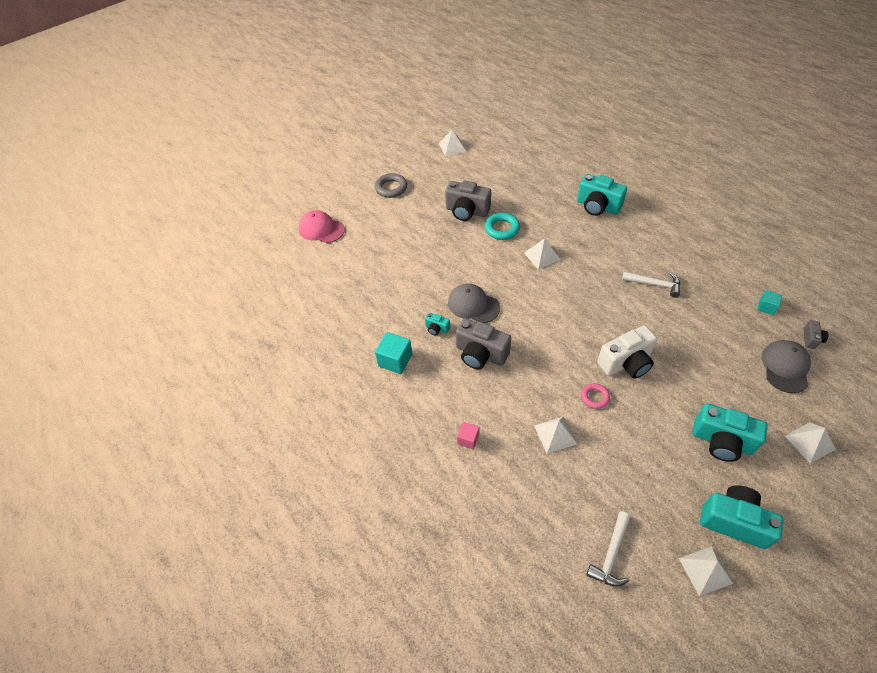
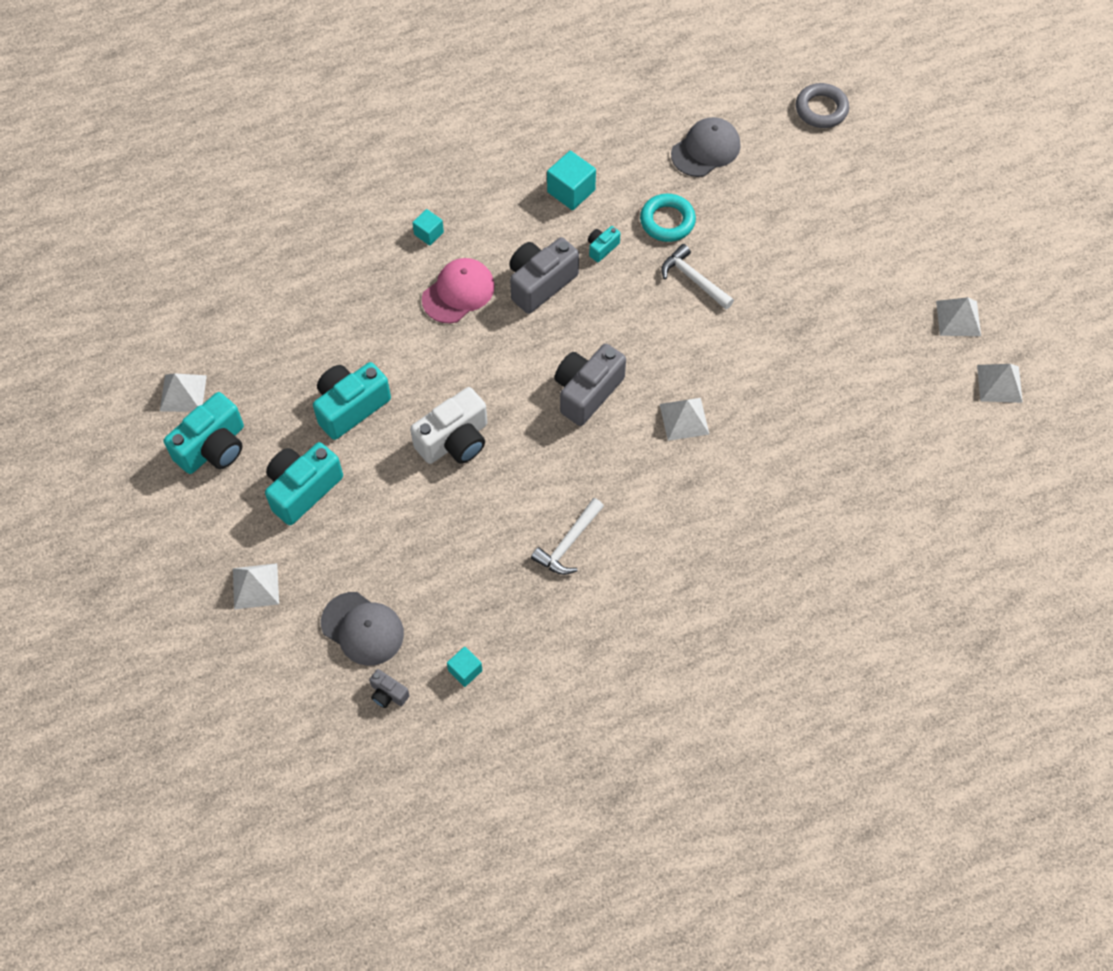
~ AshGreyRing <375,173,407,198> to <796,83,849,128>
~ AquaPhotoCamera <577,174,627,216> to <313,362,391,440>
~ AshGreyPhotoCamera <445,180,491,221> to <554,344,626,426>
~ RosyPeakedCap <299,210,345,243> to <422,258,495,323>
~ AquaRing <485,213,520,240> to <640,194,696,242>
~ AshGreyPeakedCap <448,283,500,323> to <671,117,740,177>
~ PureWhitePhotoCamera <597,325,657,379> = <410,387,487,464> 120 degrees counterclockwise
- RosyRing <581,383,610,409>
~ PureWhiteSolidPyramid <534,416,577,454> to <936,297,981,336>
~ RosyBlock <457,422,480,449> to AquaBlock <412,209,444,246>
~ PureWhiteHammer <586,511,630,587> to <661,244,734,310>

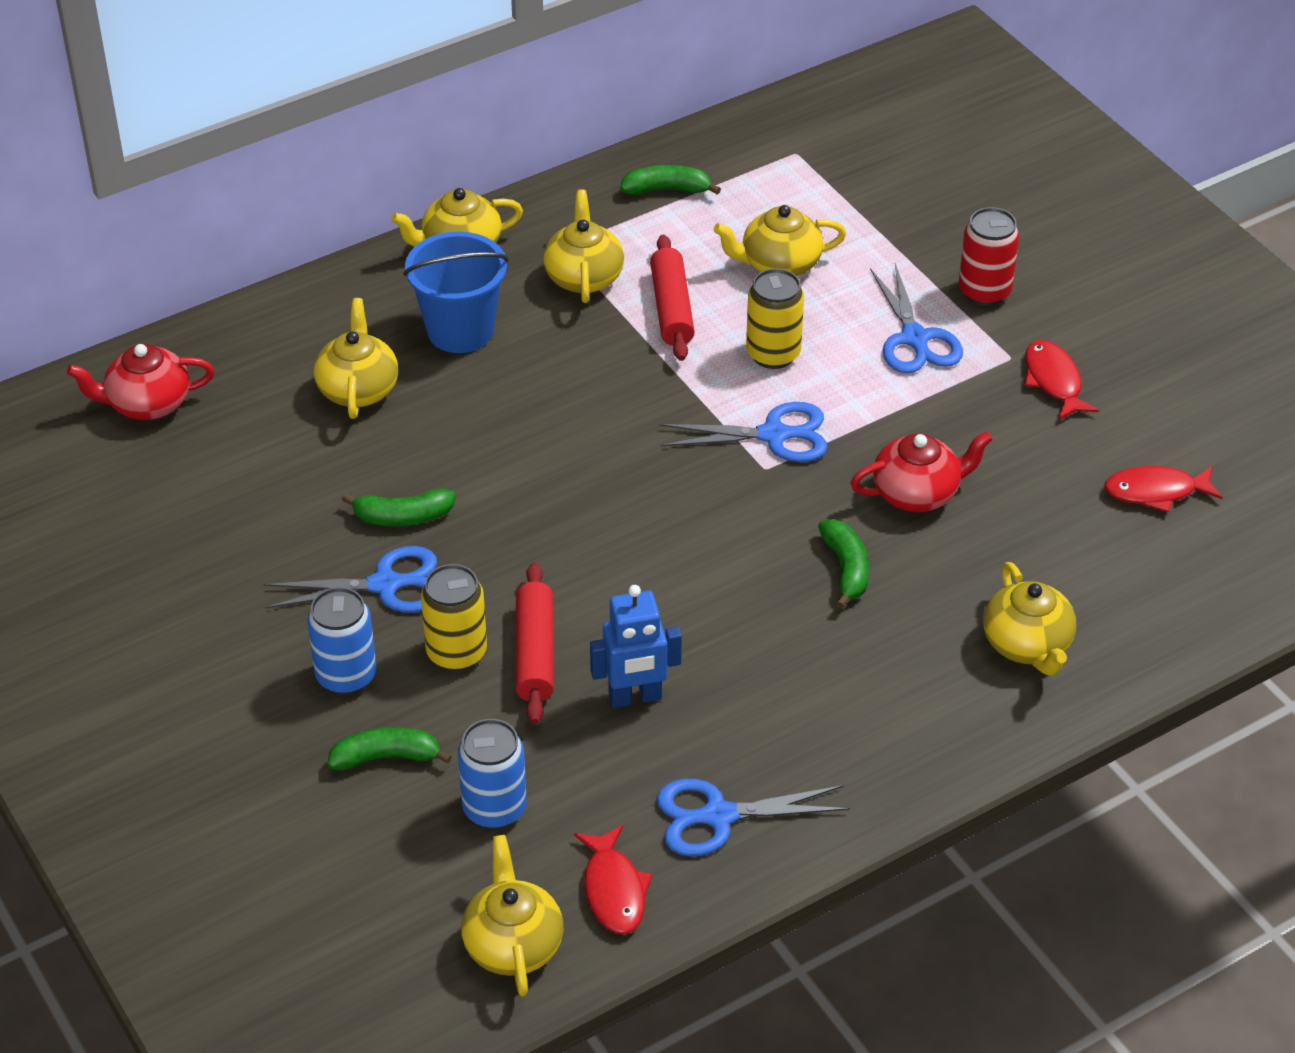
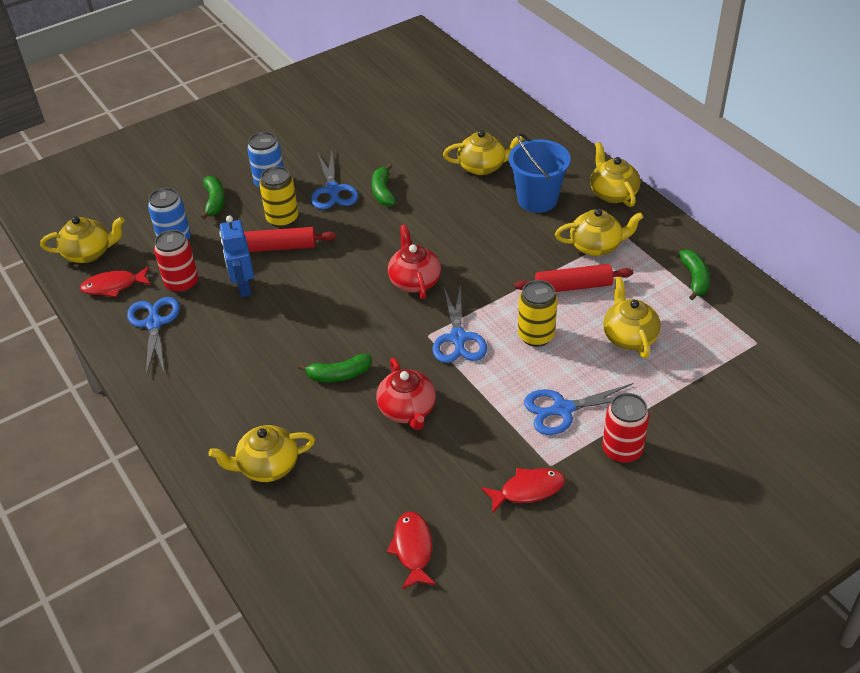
~ CrimsonTeaPot <67,344,215,420> to <388,225,441,299>
+ CrimsonCan <154,230,198,293>

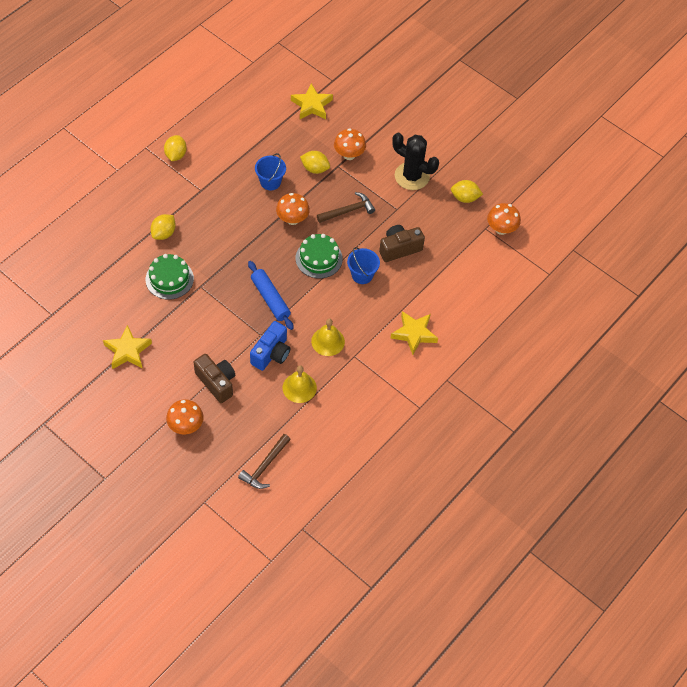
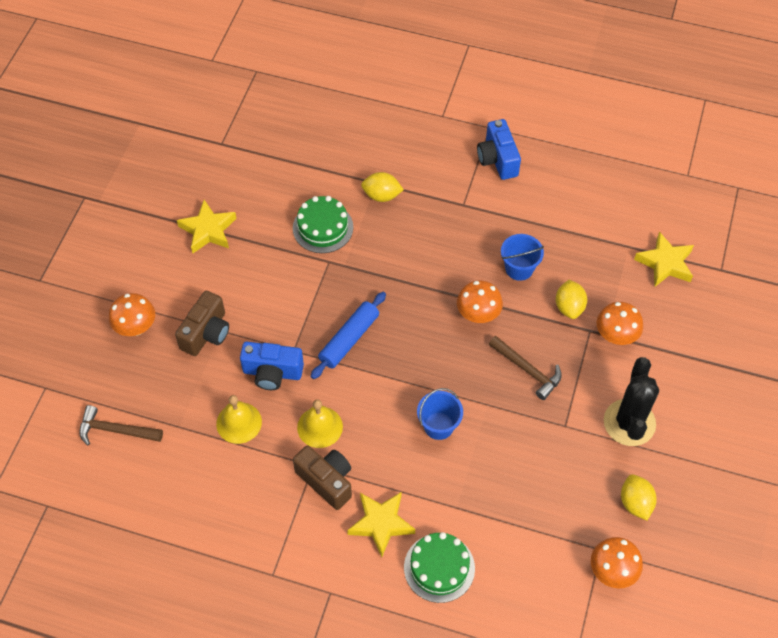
~ BrightYellowCitrusFruit <164,135,187,161> to CobaltPhotoCamera <477,119,521,180>
~ BrownPhotoCamera <379,225,425,262> to <293,445,352,510>
~ LeafGreenGateau <296,234,343,278> to <404,532,475,603>

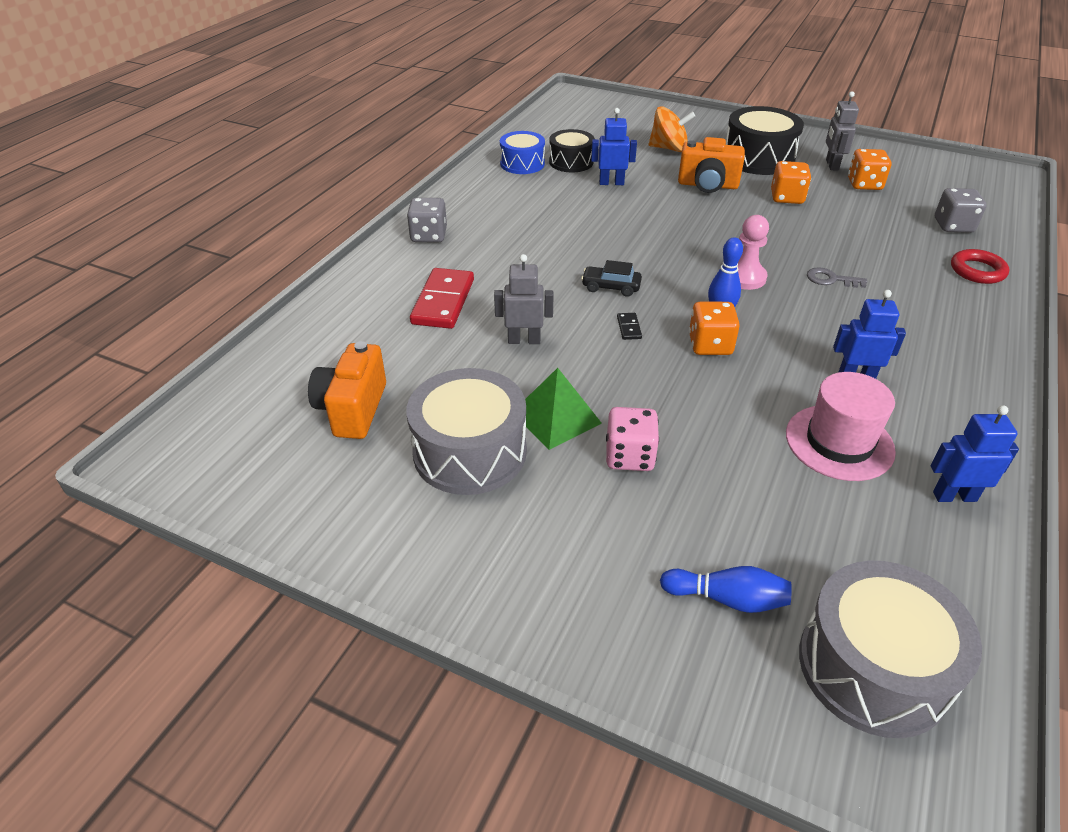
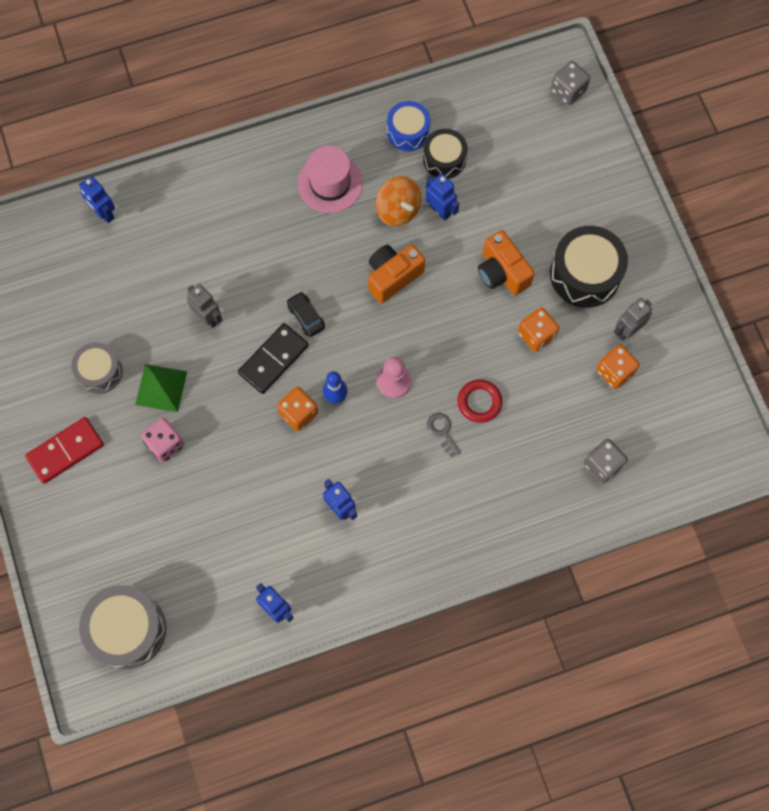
~ BrightOrangeToyTop <649,106,695,152> to <375,176,421,226>
~ AshGreyDice <407,198,447,243> to <551,61,590,105>
~ CrimsonRing <951,249,1009,284> to <457,379,503,423>
~ CrimsonDominoPiece <410,268,474,329> to <25,417,104,484>
~ JetBlackDominoPiece <617,313,642,340> = <238,323,309,394> x2.35
~ BrightOrangePhotoCamera <308,341,386,439> to <368,244,425,303>
~ AshGreySnareDrum <406,368,527,495> = <71,342,123,394> x0.63
~ RosyTallHat <786,372,896,481> to <298,146,363,213>
- CobaltBowlingPin <660,566,792,613>
+ CobaltRobotFigure <79,176,115,223>

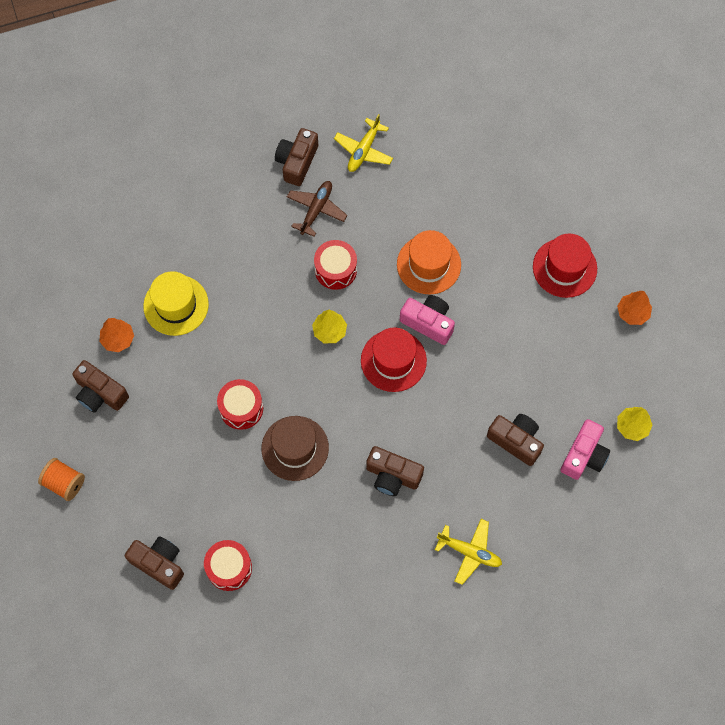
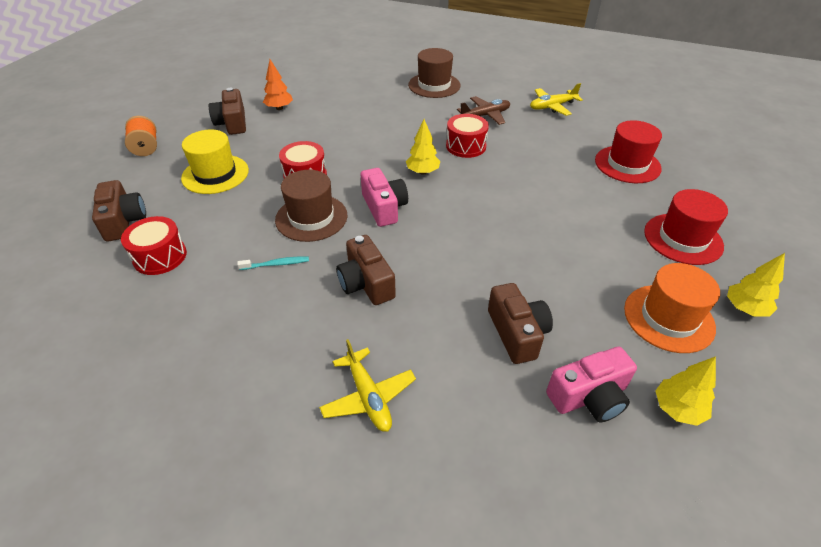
- BrownPhotoCamera <275,128,318,186>
~ BrightOrangeTallHat <397,230,461,294> to <624,263,720,353>
~ BrightYellowTallHat <143,271,209,336> to <181,130,249,194>
~ BrightOrangeToyTree <617,291,652,325> to BrightYellowToyTree <727,253,785,317>
~ RosyPhotoCamera <400,295,455,345> to <360,168,408,227>
~ CrimsonTallHat <361,327,427,392> to <595,120,662,183>
+ BrownTallHat <408,48,461,98>
+ AquaDentalBrush <237,257,309,270>

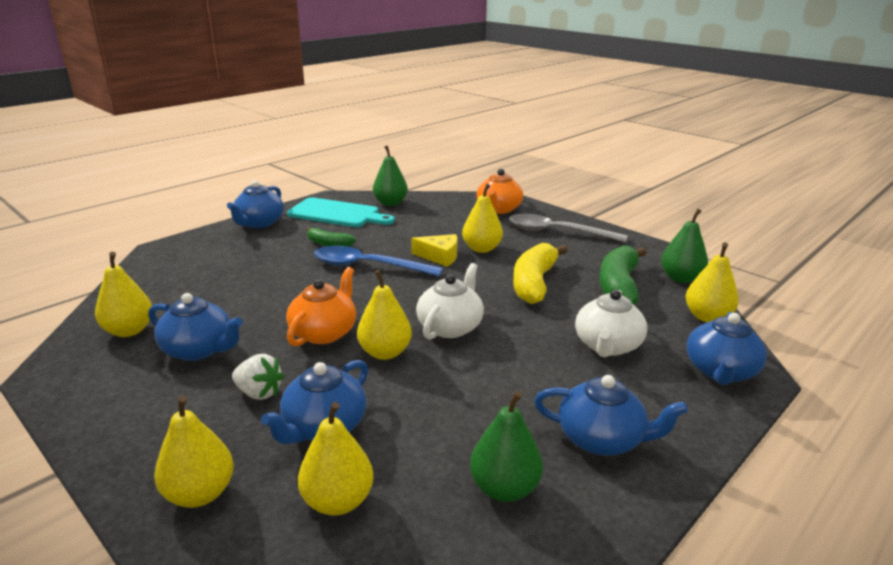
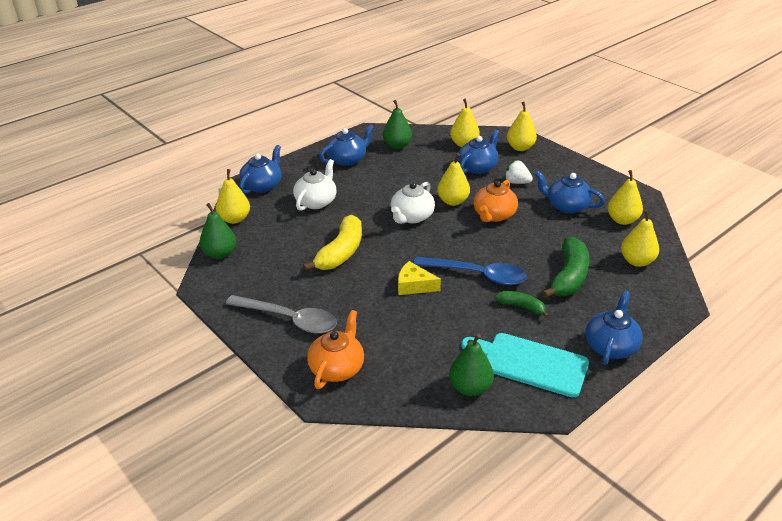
~ BrightYellowPear <462,184,503,253> to <621,209,659,267>
~ LeafGreenBanana <600,245,647,305> to <541,237,589,298>
~ CobaltTeaPot <534,375,688,456> = <320,125,374,166> 120 degrees clockwise

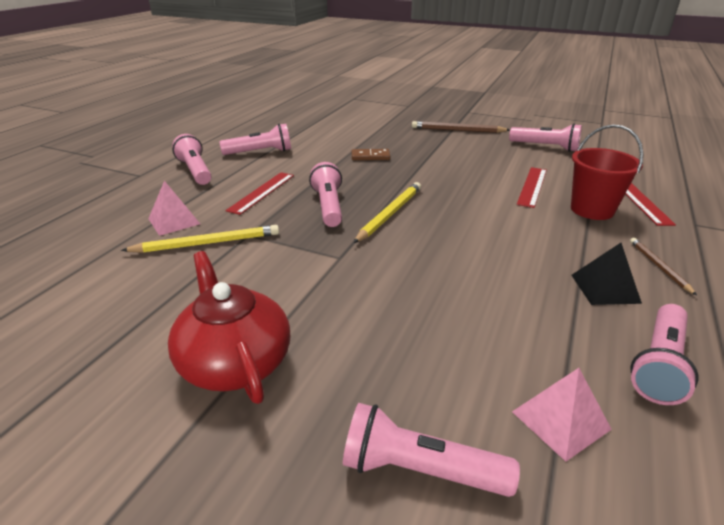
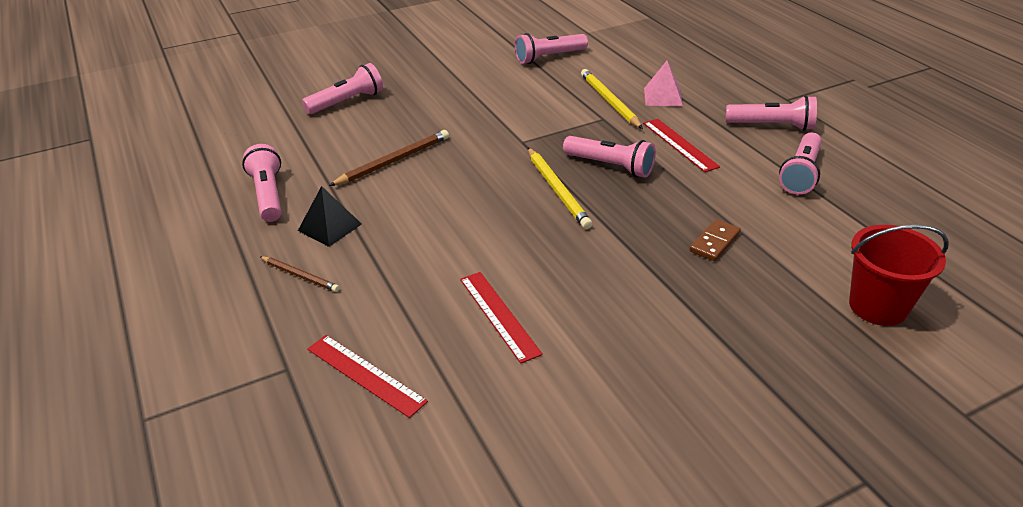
~ BrownWoodenPencil <412,121,510,133> to <329,130,449,186>
~ RosyFlashlight <509,124,582,152> to <515,33,588,64>
~ CrimsonBucket <571,124,644,220> to <849,225,949,326>
~ BrightYellowWoodenPencil <121,225,279,253> = <581,69,643,129> 135 degrees clockwise
- CrimsonTeaPot <168,251,290,404>
- RosySolidPyramid <512,368,612,462>

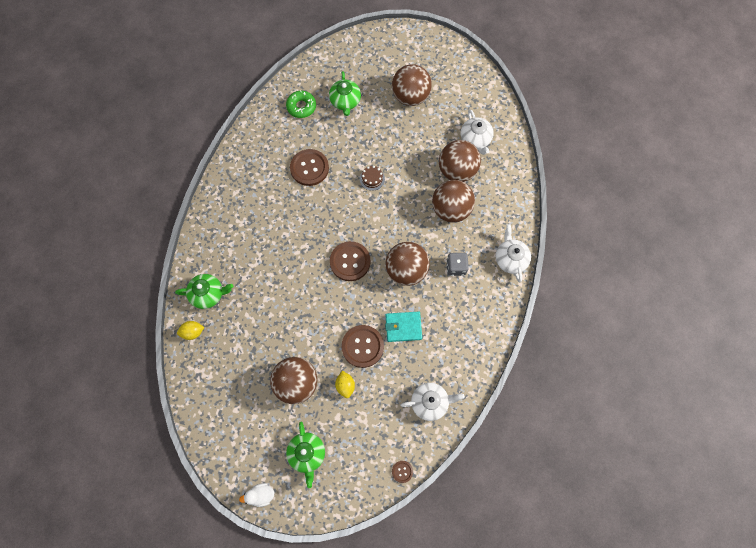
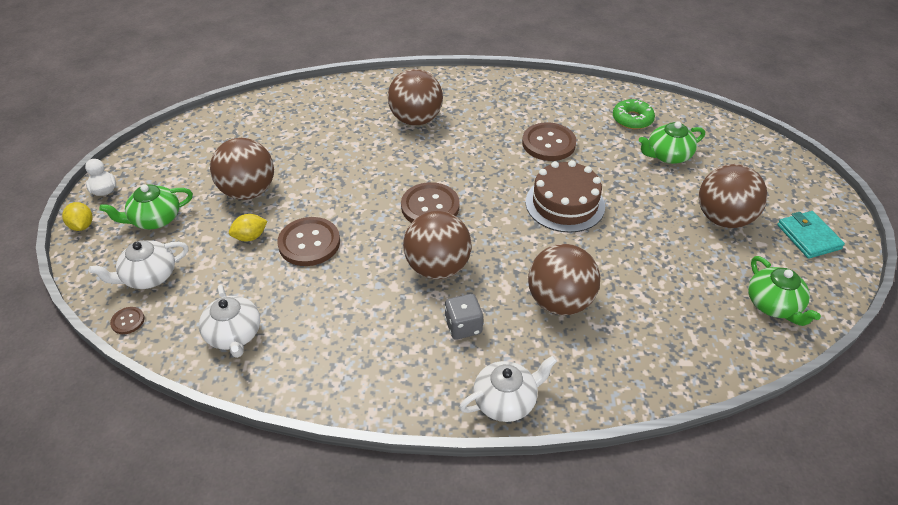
~ PureWhiteTeaPot <461,109,494,155> to <89,240,189,289>
~ BrownPlayBall <439,140,481,182> to <388,69,443,126>
~ BrownGateau <360,166,385,191> = <526,160,605,233> x2.09
~ LeafGreenTeaPot <175,274,233,309> to <748,256,821,326>
~ AquaWallet <385,312,422,342> to <777,211,845,259>
~ BrightYellowCitrusFruit <177,321,204,340> to <62,202,93,231>

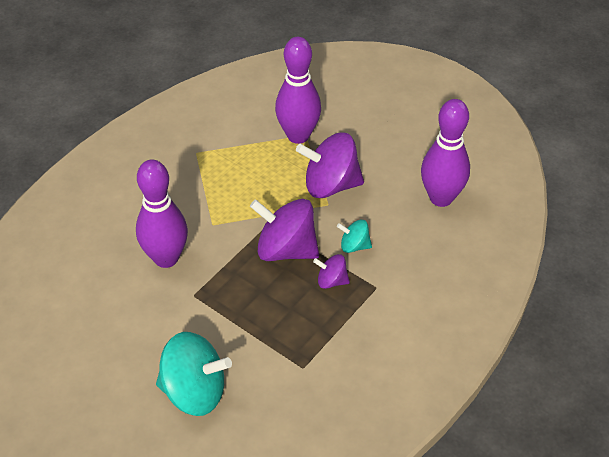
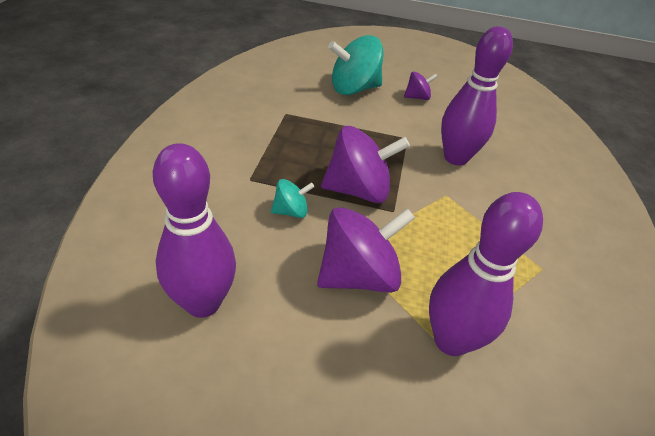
~ VioletToyTop <313,254,350,289> to <404,72,438,100>

